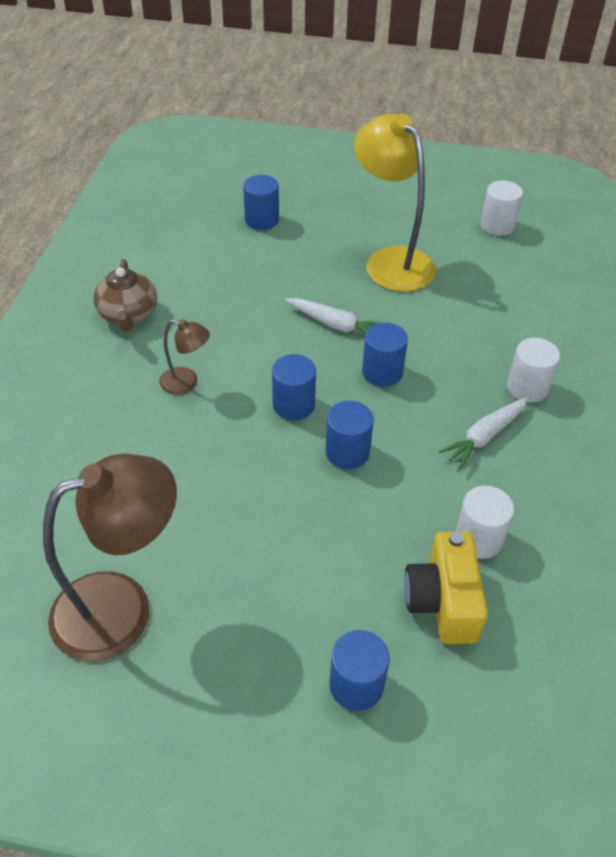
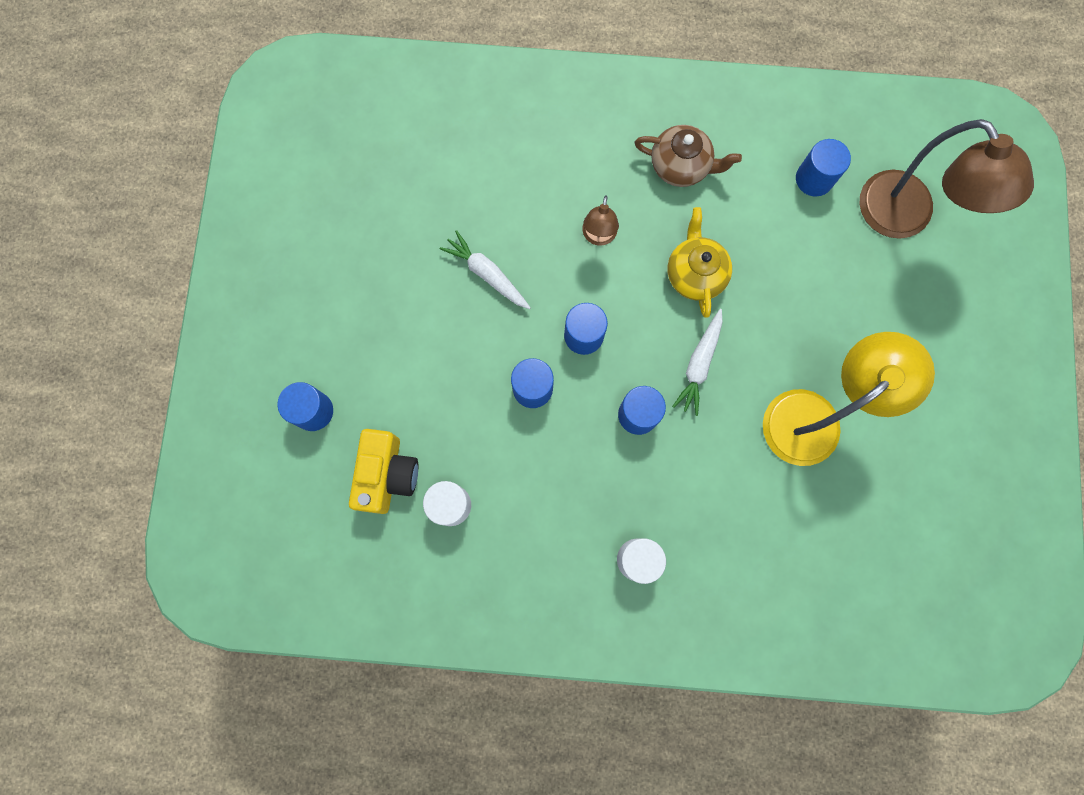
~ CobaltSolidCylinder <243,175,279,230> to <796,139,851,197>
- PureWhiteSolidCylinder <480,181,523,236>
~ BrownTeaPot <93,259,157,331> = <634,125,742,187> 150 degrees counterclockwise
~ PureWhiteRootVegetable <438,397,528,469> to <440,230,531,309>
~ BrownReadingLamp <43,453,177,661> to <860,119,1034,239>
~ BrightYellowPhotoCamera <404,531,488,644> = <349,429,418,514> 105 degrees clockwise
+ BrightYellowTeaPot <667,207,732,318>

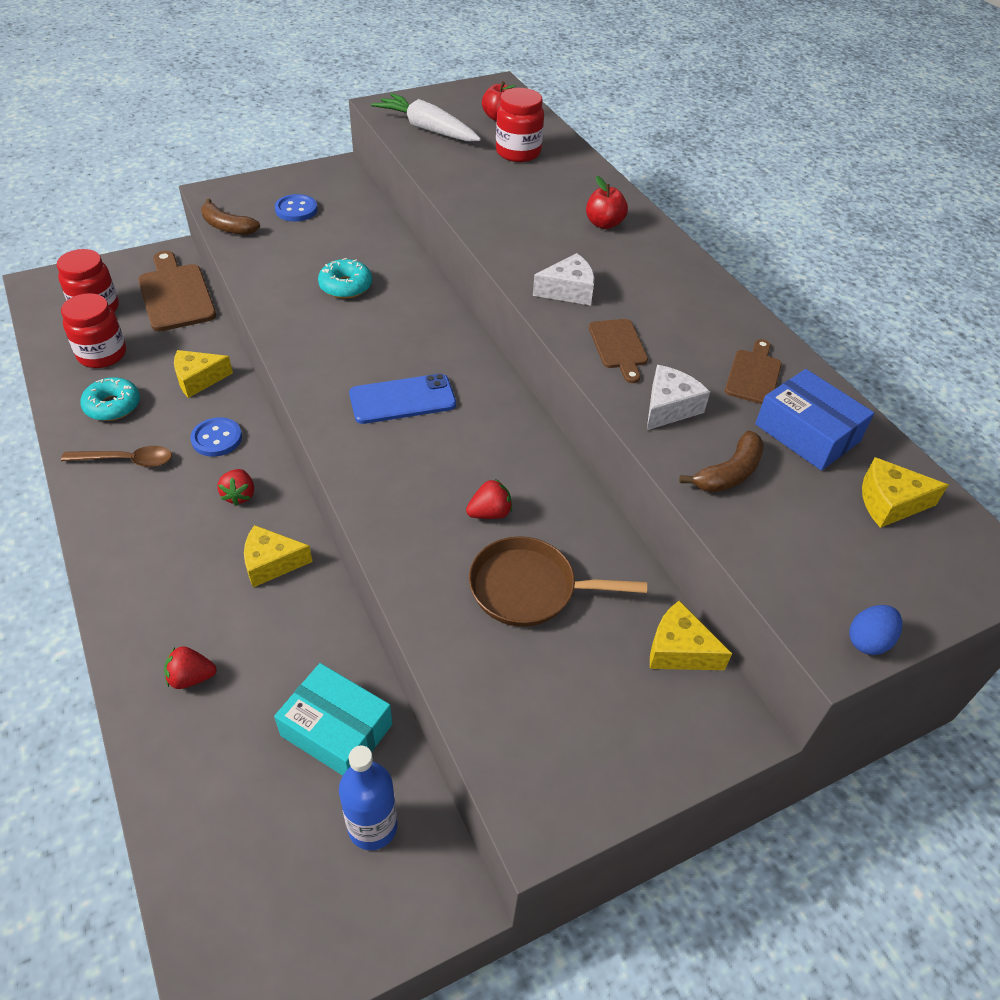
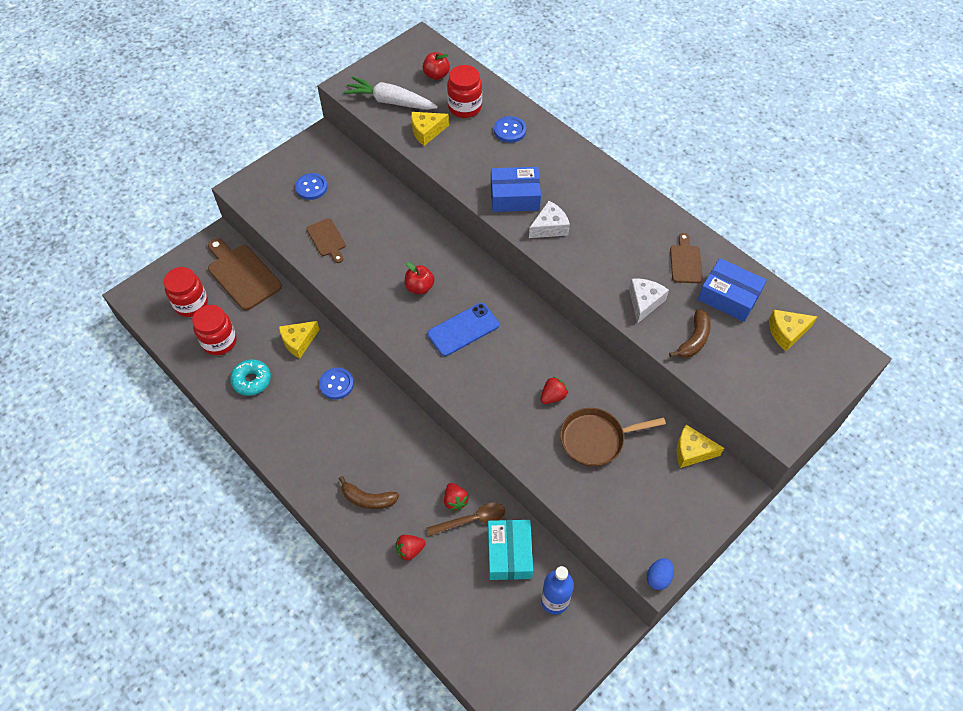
~ CrimsonApple <586,176,628,229> to <405,262,435,295>
~ BrownBanana <201,199,260,235> to <339,476,399,509>
- AquaGlazedDonut <318,258,372,299>
~ BrownBreadBoard <589,319,648,383> to <307,218,346,263>
~ BrownSpoon <61,446,172,467> to <426,502,505,536>
~ CrimsonBerry <217,469,254,506> to <444,483,469,510>
~ BrightYellowCheeseWedge <244,525,313,587> to <411,112,449,146>
~ CobaltToyEgg <849,605,902,655> to <647,558,674,590>
~ AquaPackage <274,663,392,776> = <488,520,533,580> 75 degrees clockwise
+ CobaltButton <494,116,526,143>
+ CobaltPackage <491,167,541,212>

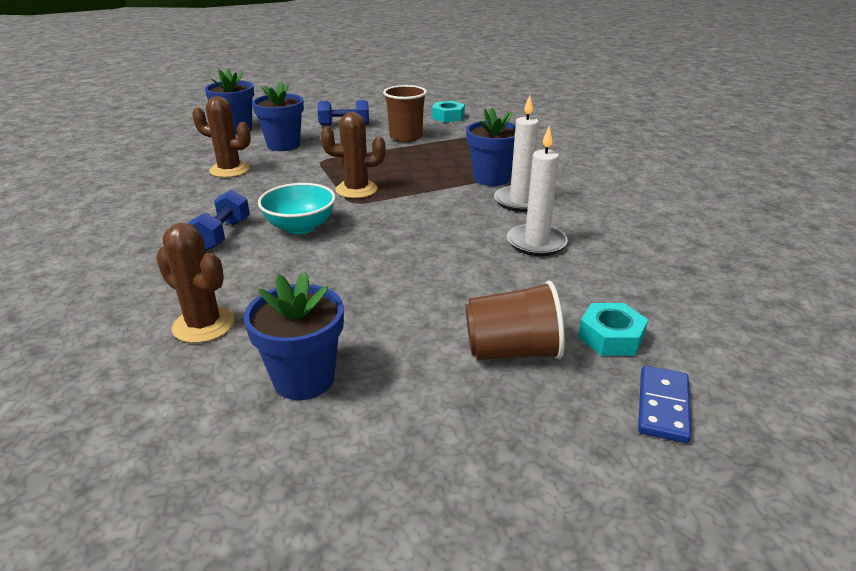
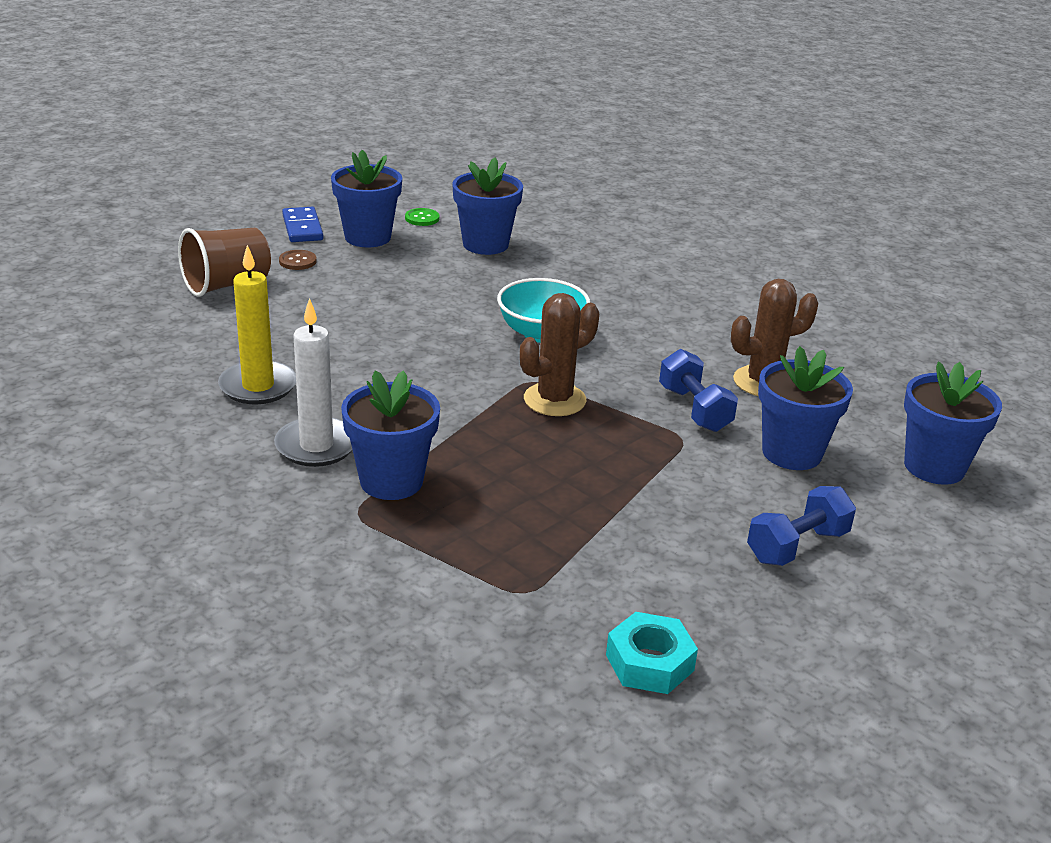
- BrownCup <383,85,427,142>
~ PureWhiteWaxCandle <507,126,568,256> to BrightYellowWaxCandle <218,245,296,404>
~ CobaltDumbbell <188,189,250,251> to <659,349,738,432>
~ BrownSaguaroCactus <156,223,234,343> to CobaltPottedPlant <452,158,523,255>
- AquaNut <578,303,648,356>
~ CobaltDominoPiece <638,366,691,443> to <282,207,323,242>
+ LeafGreenButton <405,208,440,226>
+ BrownButton <279,250,317,270>

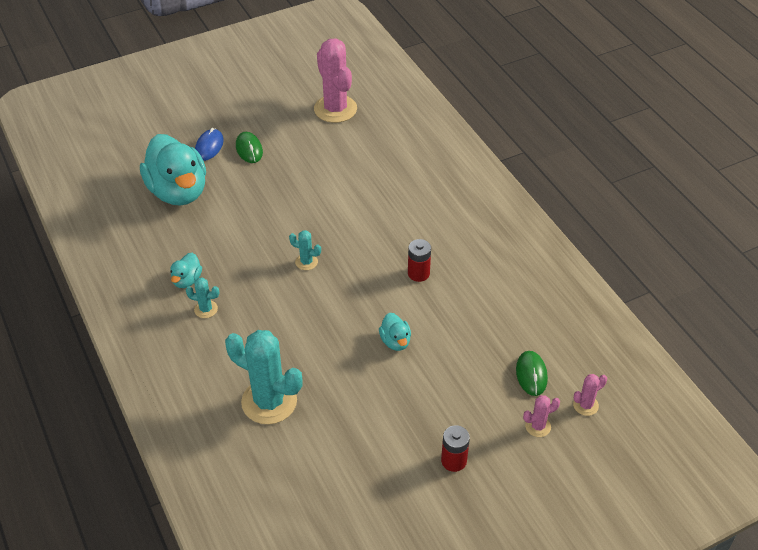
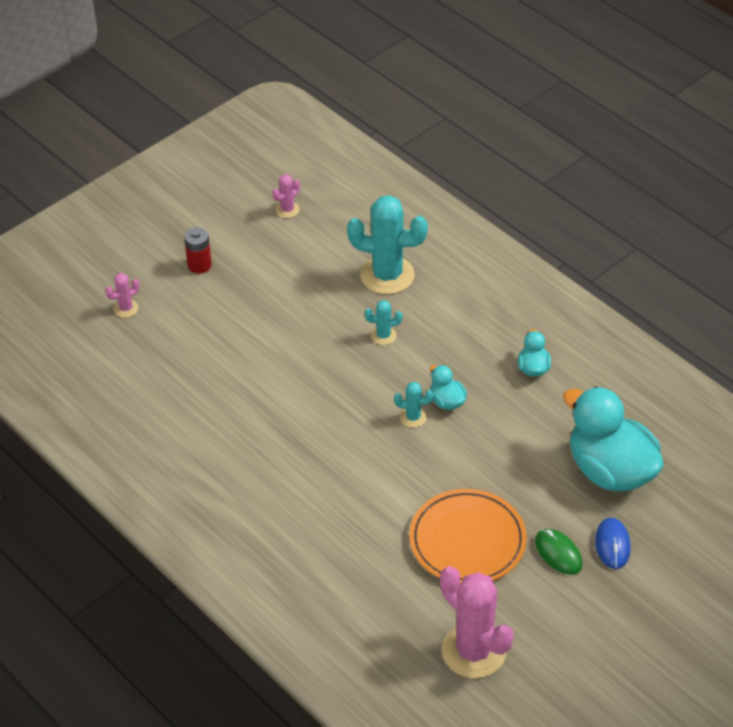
- CrimsonBattery <408,239,431,282>
~ AquaSaguaroCactus <186,278,219,318> to <365,300,402,345>
~ AquaToyDuck <379,313,411,351> to <430,365,467,410>
- LeafGreenMouse <516,351,548,396>
~ RosySaguaroCactus <573,374,607,416> to <272,174,300,218>
+ BrightOrangeDinnerPlate <410,489,527,584>

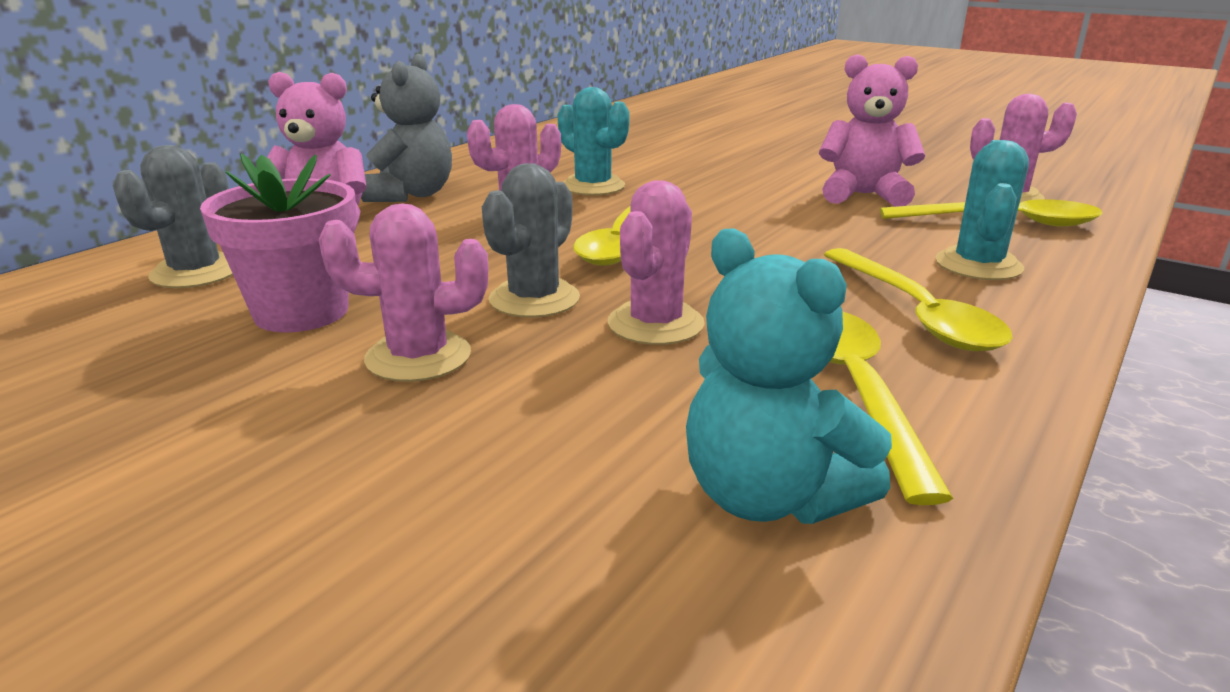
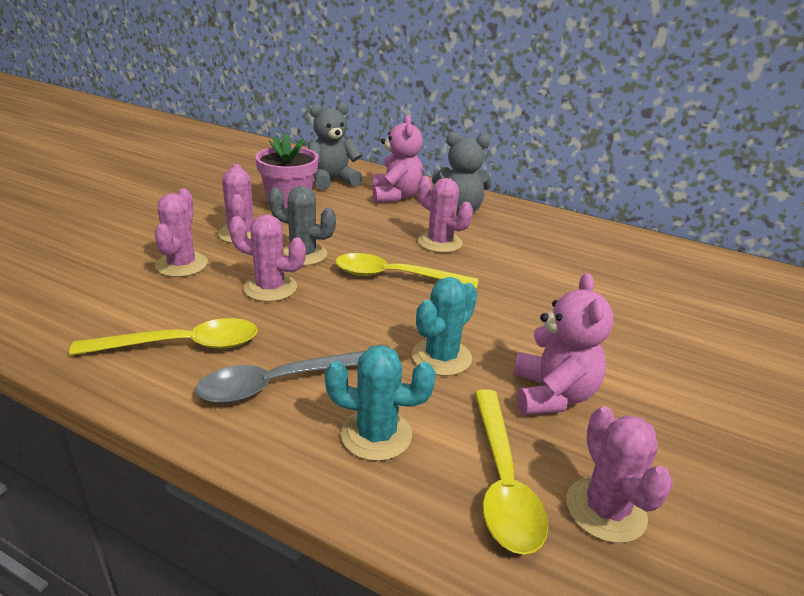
~ AquaSaguaroCactus <558,87,630,196> to <412,277,477,376>
~ AshGreySaguaroCactus <113,145,233,288> to AshGreyTeddy <308,102,362,190>
- AquaTeddy <686,228,892,524>
~ BrightYellowSpoon <824,248,1013,351> to AshGreySpoon <195,351,365,403>
+ RosySaguaroCactus <155,188,208,277>

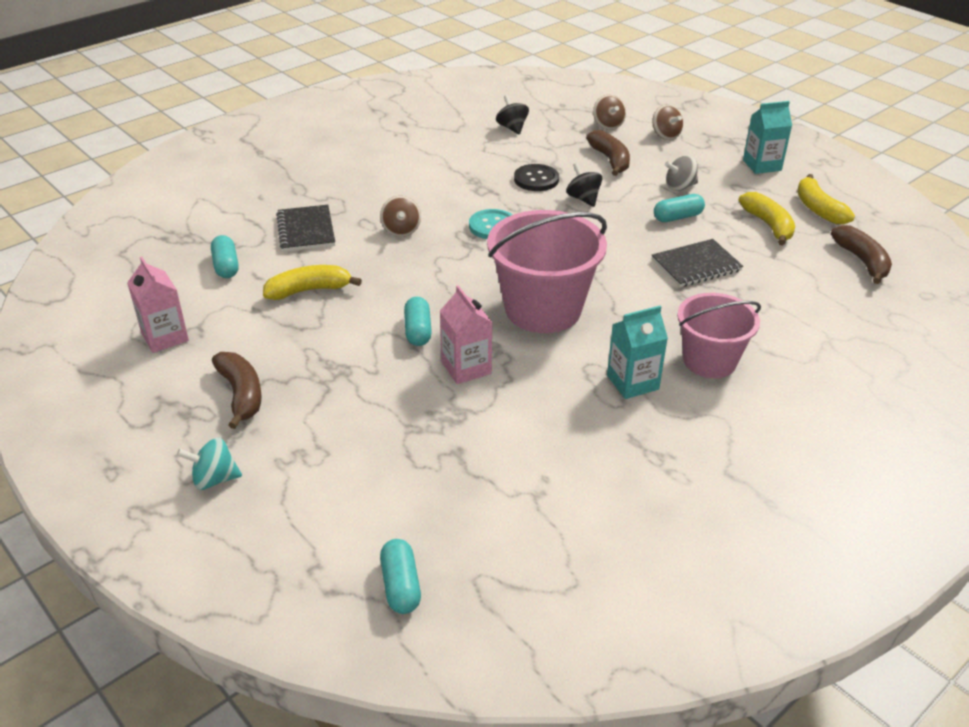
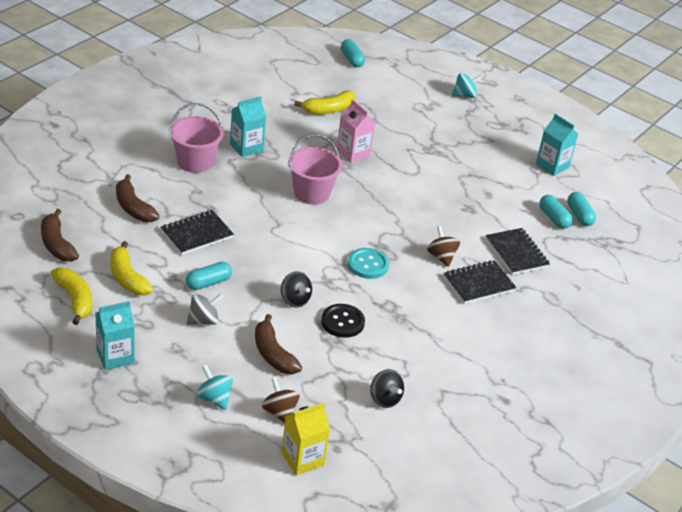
~ BrownToyTop <652,105,683,140> to AquaToyTop <197,365,233,410>
~ RosyBucket <487,210,607,333> = <288,134,342,205> x0.65
~ RosyMilkCarton <127,257,189,353> to AquaMilkCarton <536,113,578,176>
~ BrightYellowBanana <263,265,362,300> to <294,90,356,114>
~ AquaCapsule <404,297,432,346> to <567,192,596,226>
~ BrownBanana <212,352,262,429> to <116,174,159,222>
+ JetBlackNotebook <443,260,517,304>
+ BrightYellowMilkCarton <282,403,330,475>

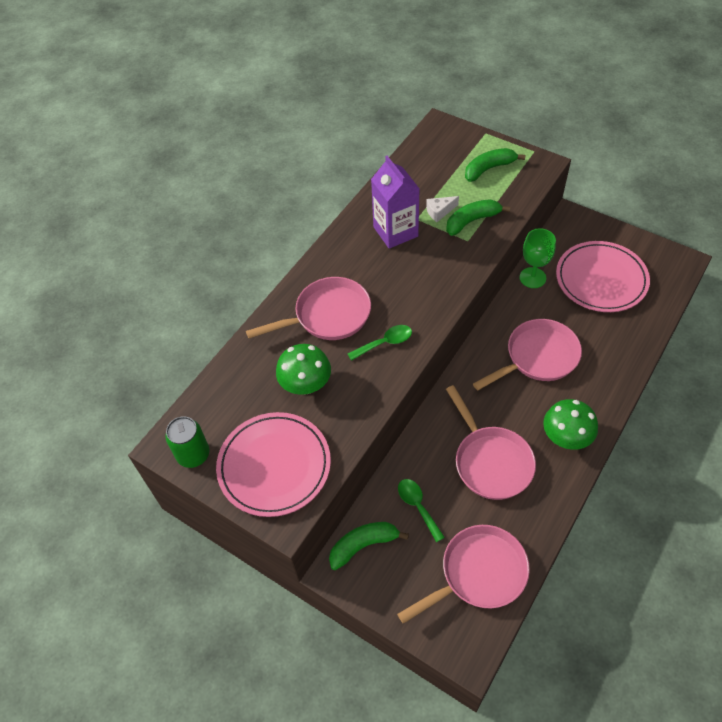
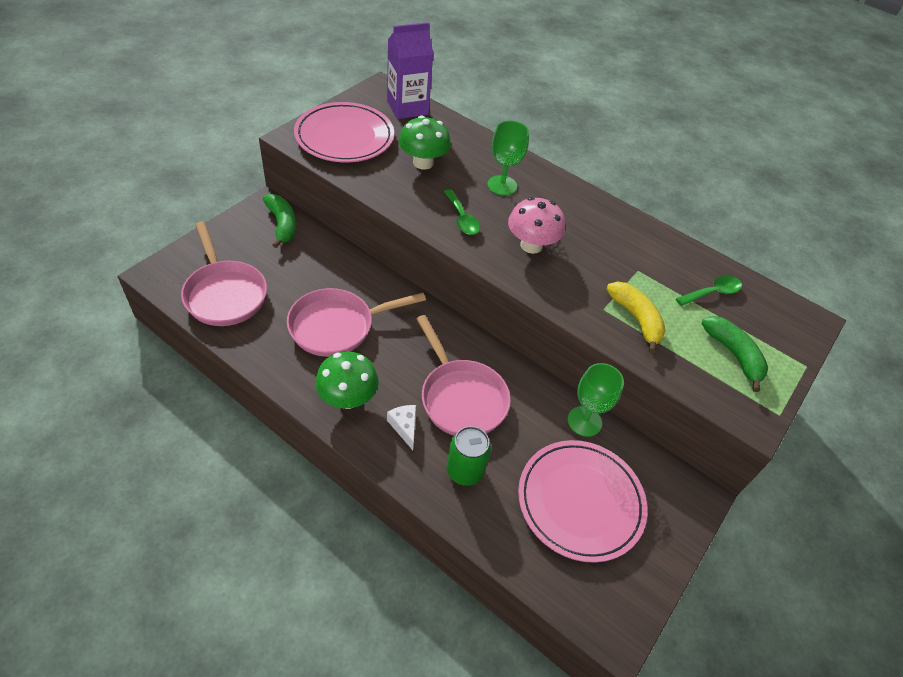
~ VioletMilkCarton <371,156,420,249> to <387,22,433,119>
~ PureWhiteCheeseWedge <426,196,459,222> to <387,405,416,450>
~ LeafGreenBanana <446,199,510,236> to BrightYellowBanana <607,281,666,353>
~ RosySkillet <246,277,371,340> to LeafGreenChalice <487,120,529,196>
~ LeafGreenCan <165,416,210,468> to <446,426,491,486>
~ LeafGreenSpoon <398,479,445,542> to <676,276,742,306>
+ RosyToadstool <508,197,565,254>

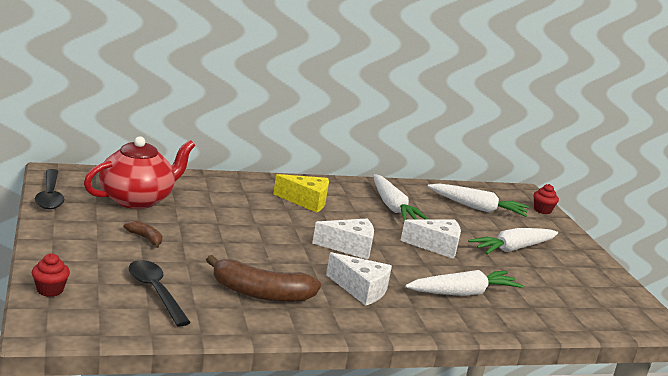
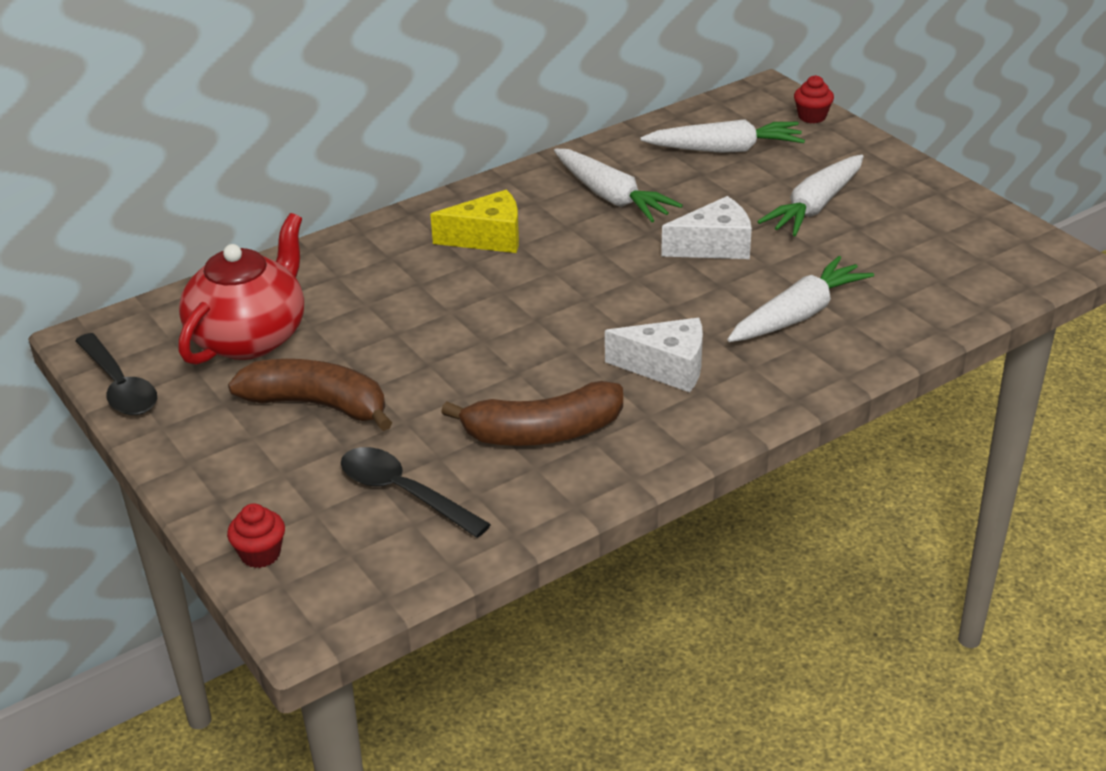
- PureWhiteCheeseWedge <312,218,374,260>
~ BrownBanana <124,220,162,248> = <228,359,393,431> x2.06

